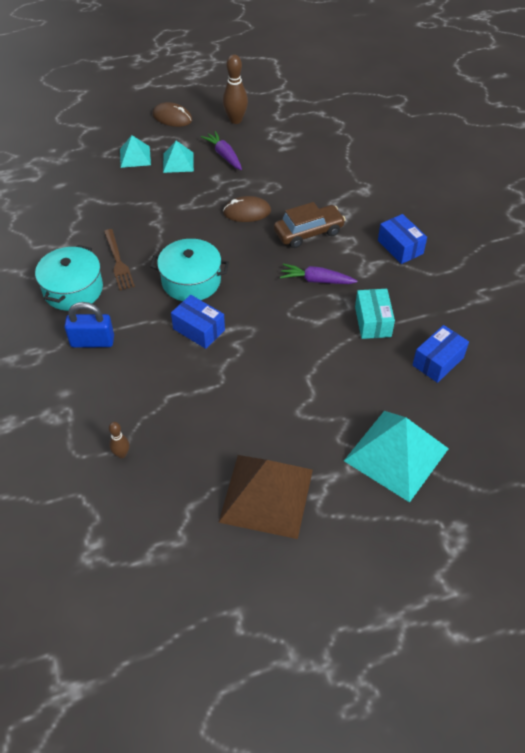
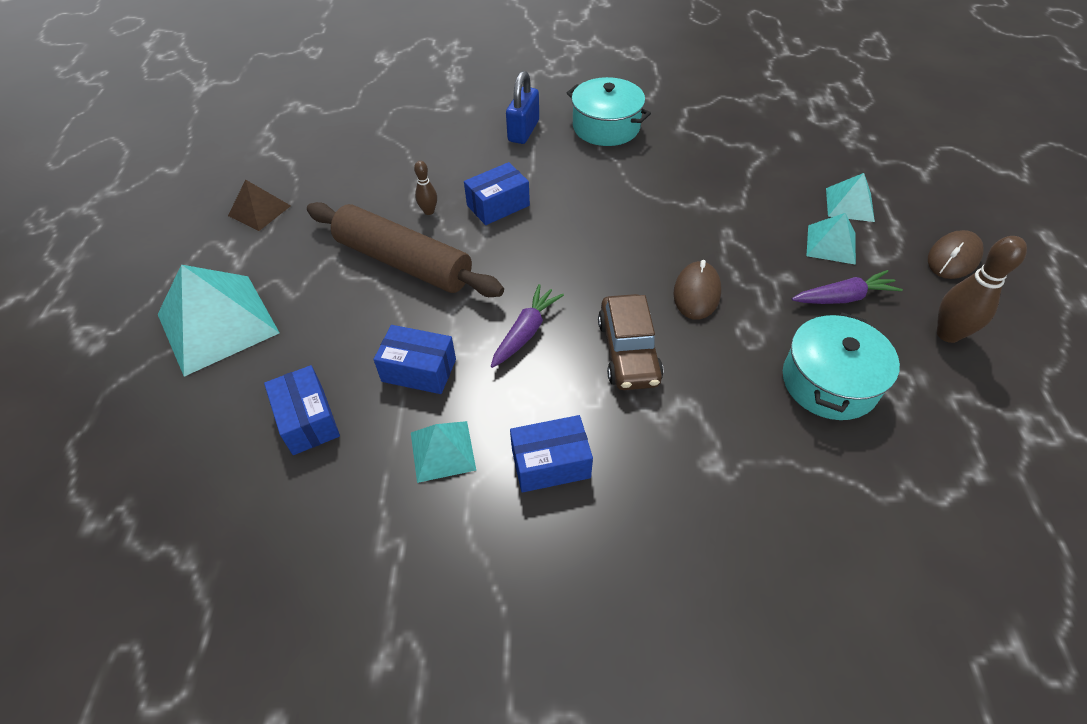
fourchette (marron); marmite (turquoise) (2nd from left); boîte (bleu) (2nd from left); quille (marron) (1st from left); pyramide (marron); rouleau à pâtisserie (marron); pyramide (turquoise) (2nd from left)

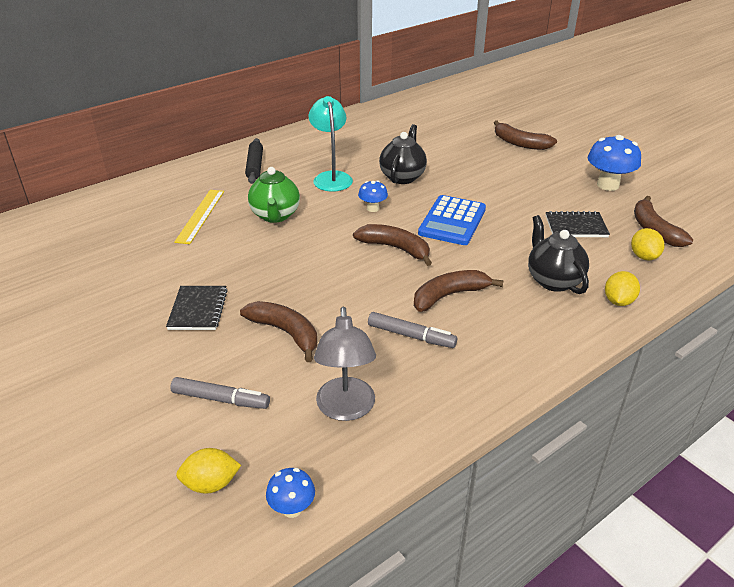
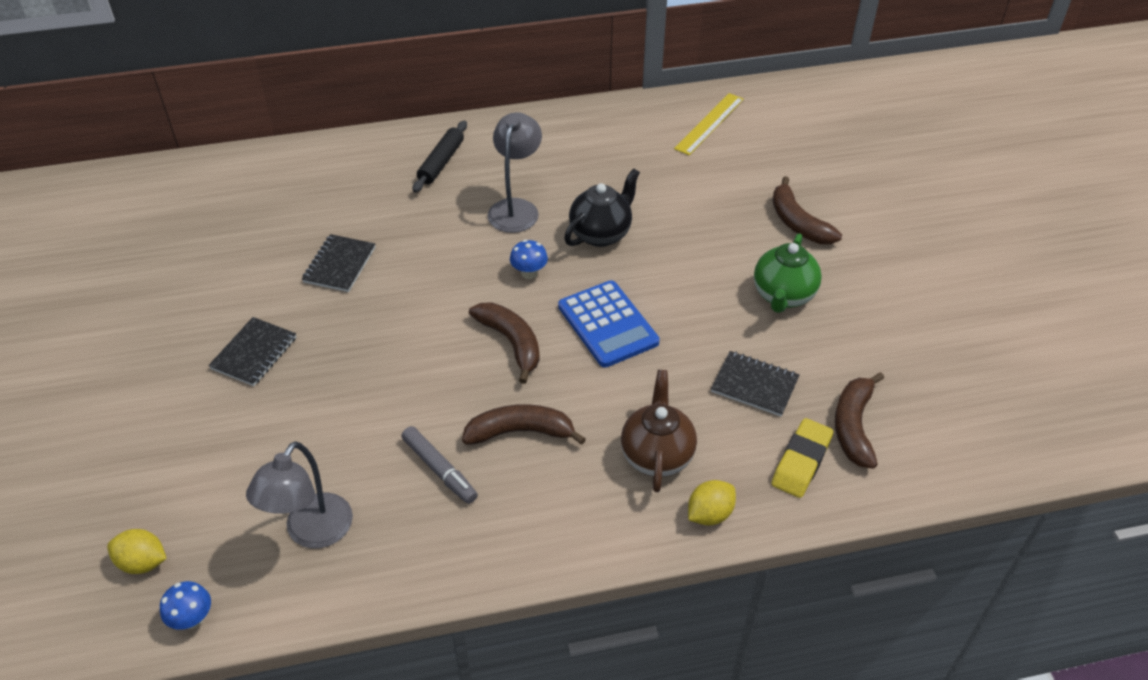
lampe (gris) (2nd from left); champignon (bleu) (3rd from left in the first image); théière (vert); règle (jaune); calculatrice (bleu); théière (marron); gomme (jaune); banane (marron) (1st from left in the first image); feutre (gris) (1st from left in the first image); carnet (noir) (2nd from left)

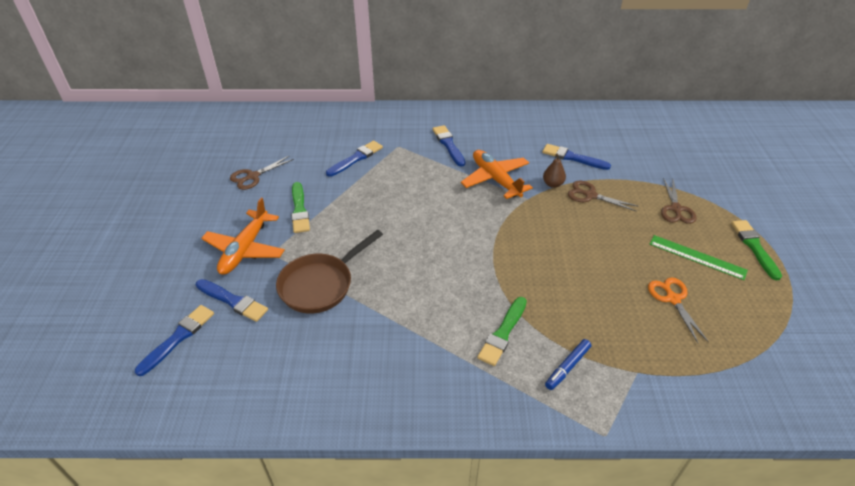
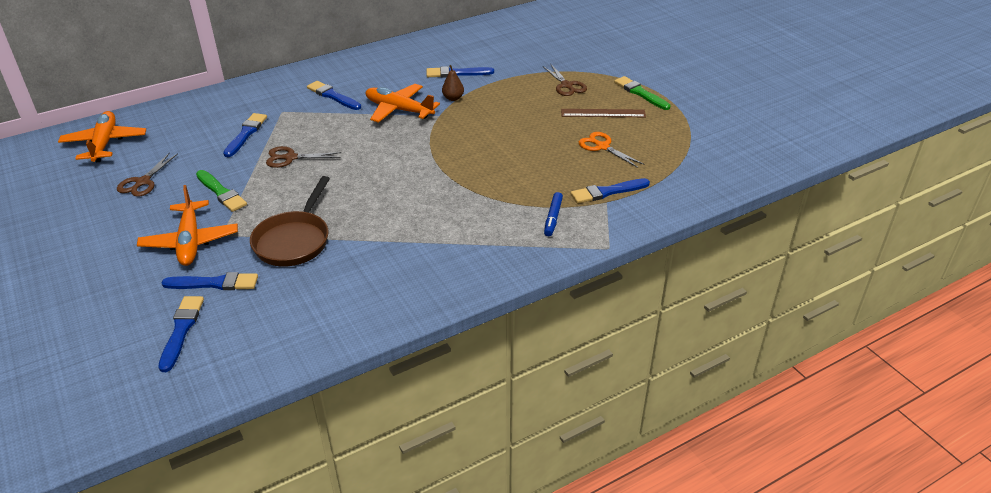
ciseaux (marron) (2nd from left); règle (marron); pinceau (vert) (2nd from left in the first image); avion (orange) (1st from left); pinceau (bleu) (6th from left)

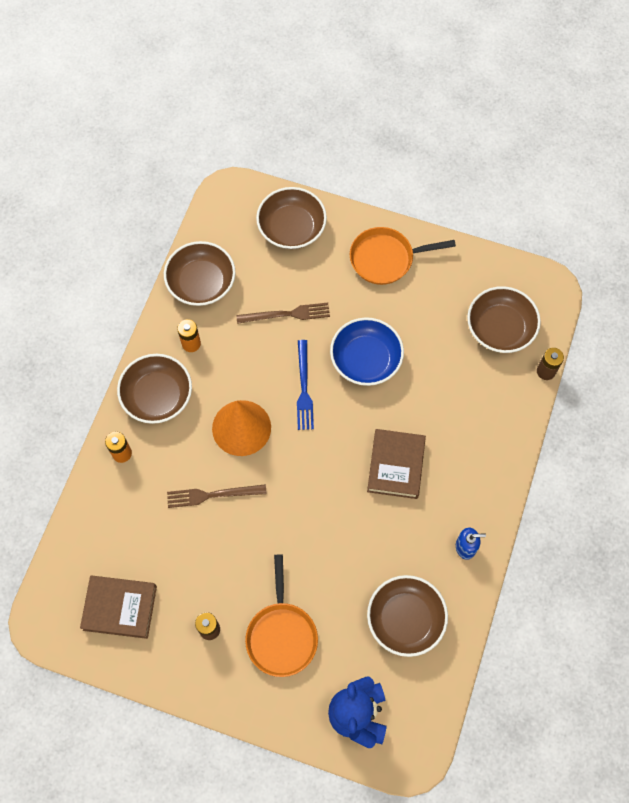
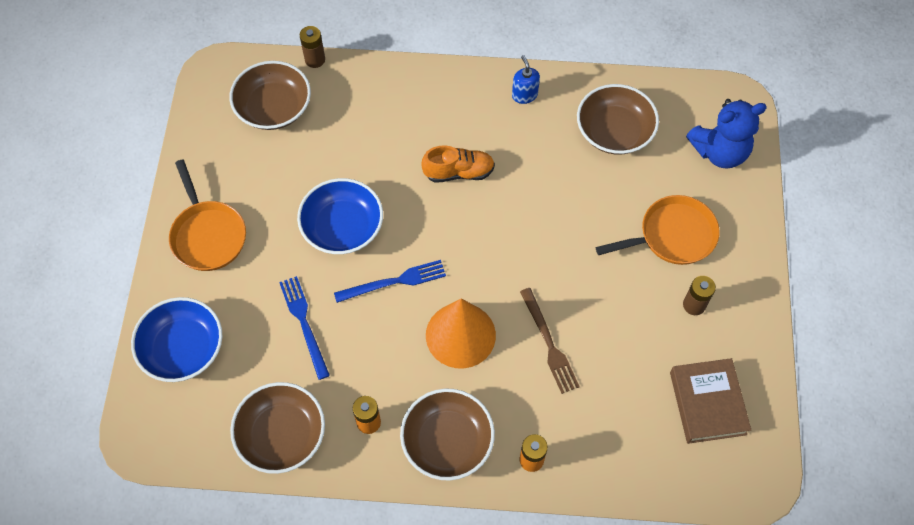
bol (bleu) (1st from left); fourchette (bleu) (1st from left); chaussure (orange)

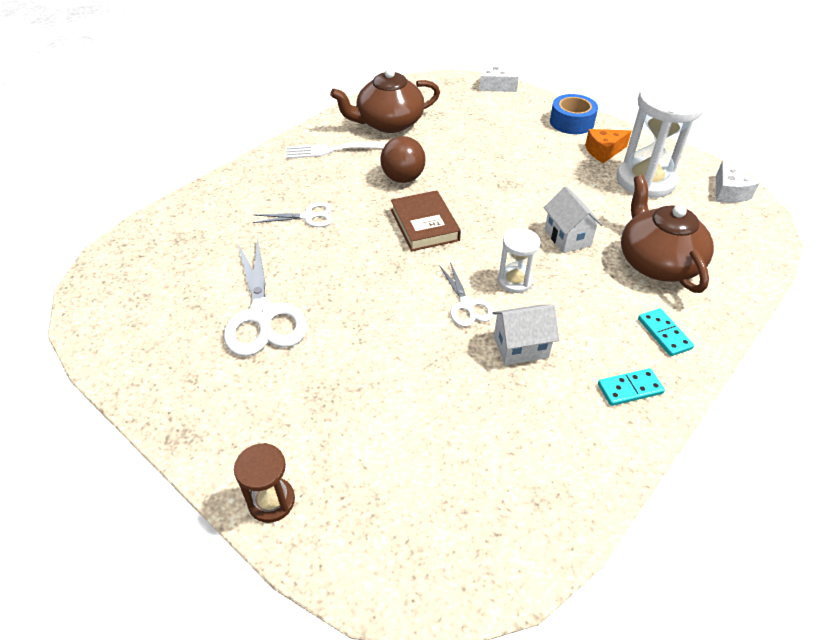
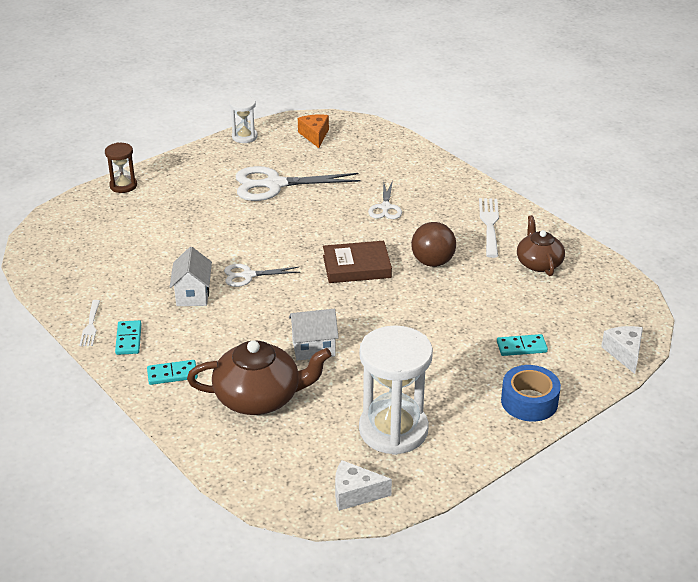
fromage (blanc) (2nd from left); théière (marron) (2nd from left); fromage (orange); sablier (blanc) (1st from left); fourchette (blanc) (1st from left); domino (turquoise) (3rd from left)

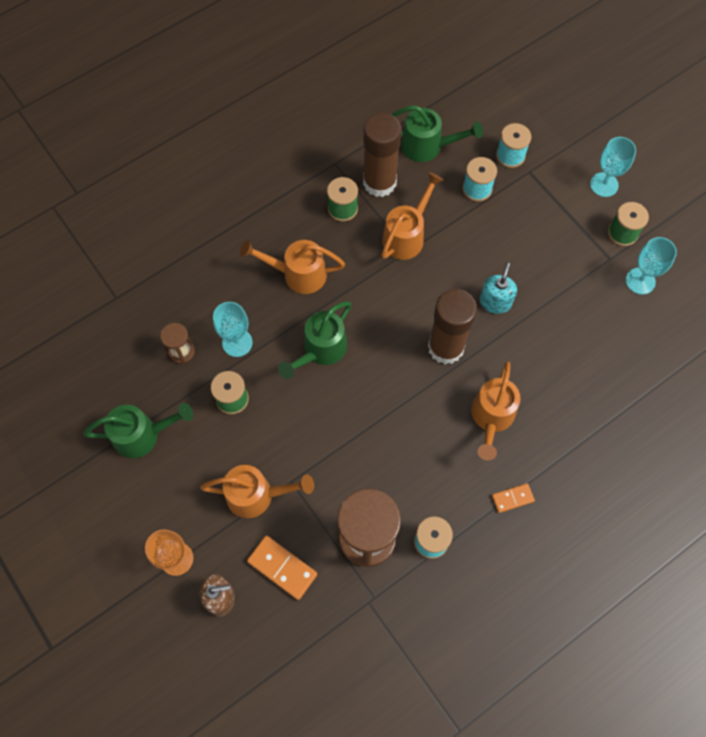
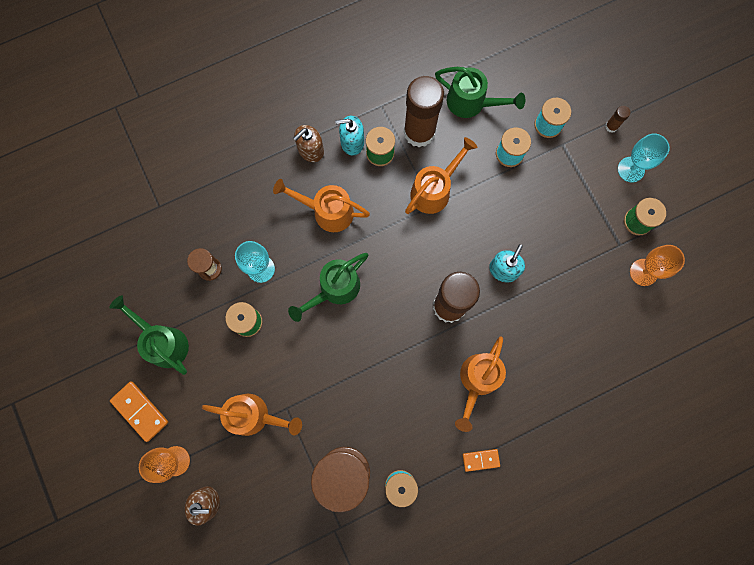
verre à pied (orange) (2nd from left); arrosoir (vert) (1st from left); domino (orange) (1st from left); bâton de colle (marron) (3rd from left); distributeur de savon (turquoise) (1st from left); distributeur de savon (marron) (2nd from left)

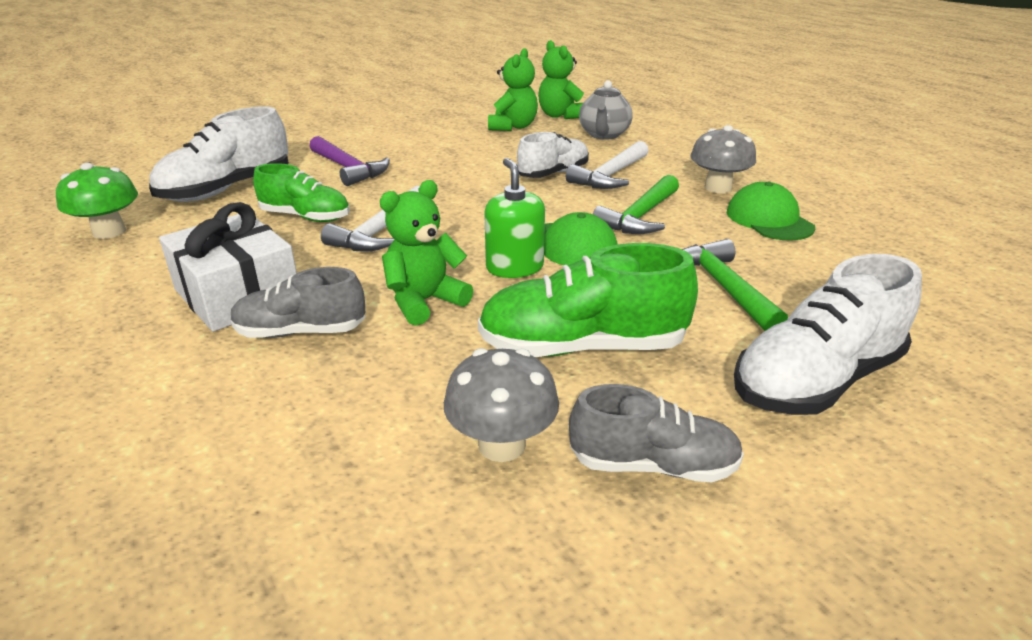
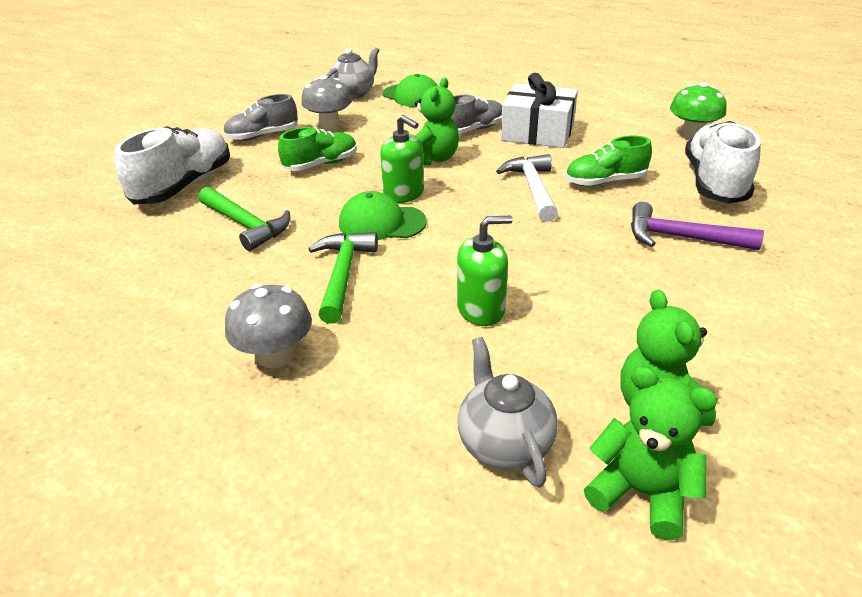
distributeur de savon (vert) (2nd from left); marteau (blanc) (2nd from left in the first image); casquette (vert) (2nd from left); chaussure (vert) (1st from left); théière (gris) (1st from left)

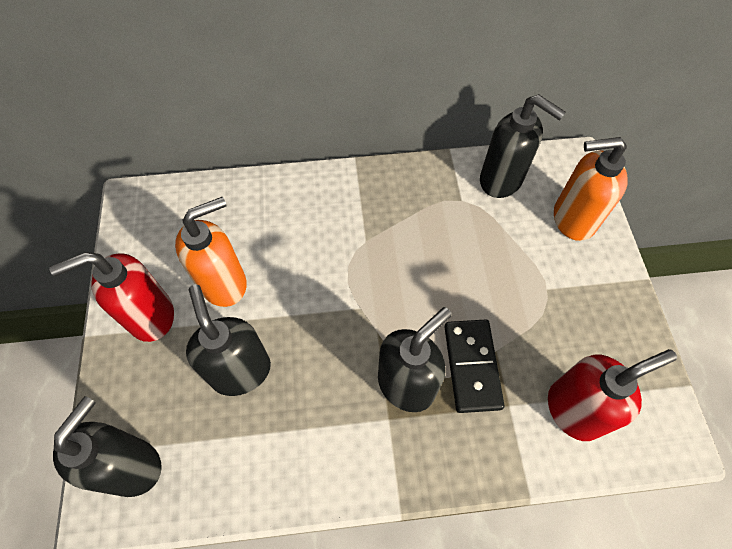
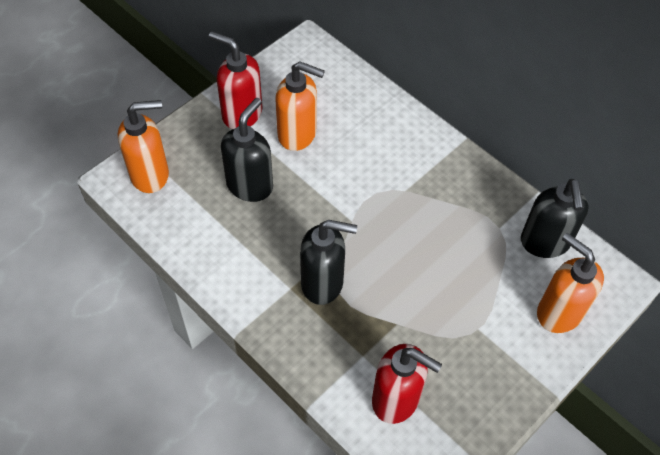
domino (noir); distributeur de savon (orange) (1st from left)

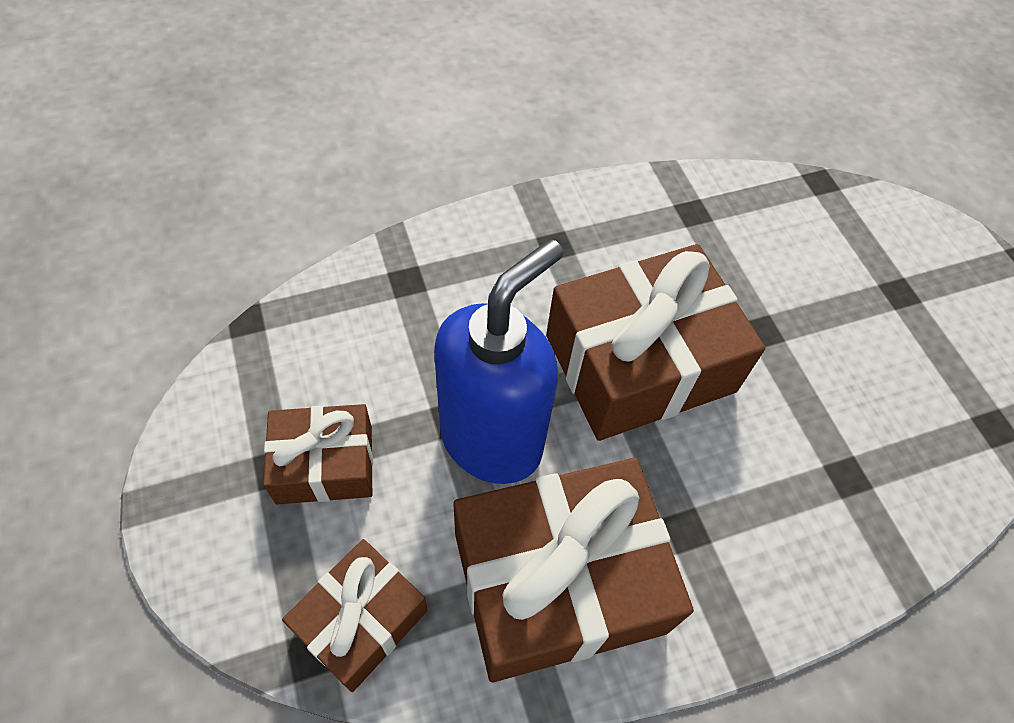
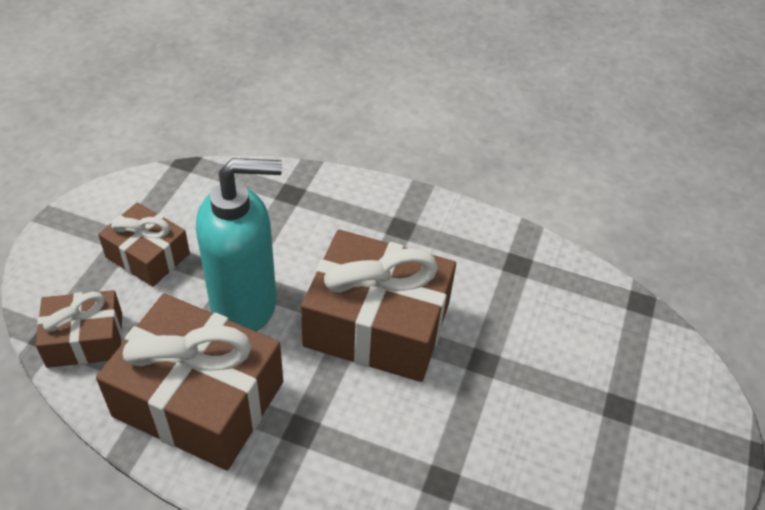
distributeur de savon (turquoise)

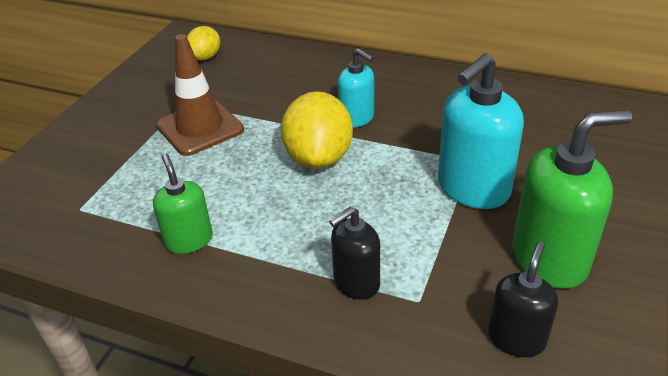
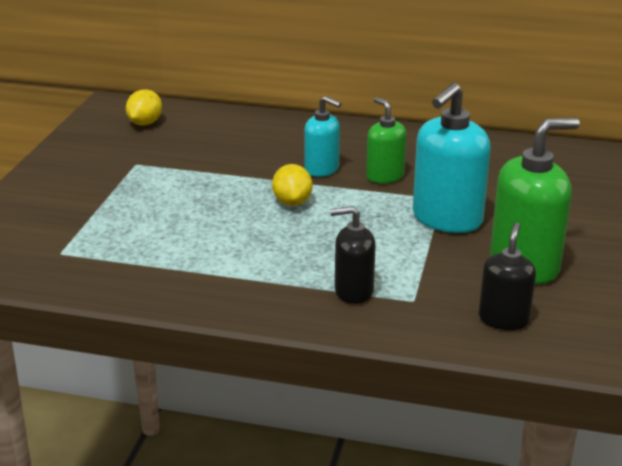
cône de chantier (marron); citron (jaune) (2nd from left); distributeur de savon (vert) (1st from left); distributeur de savon (noir) (1st from left)

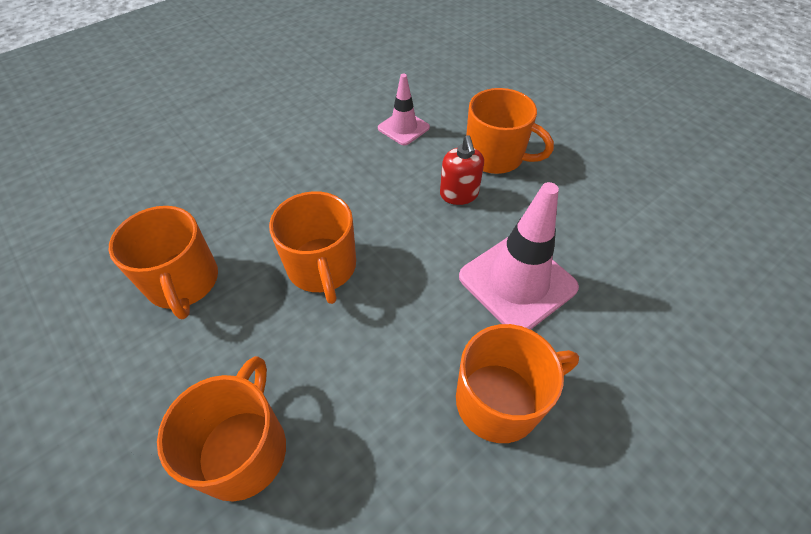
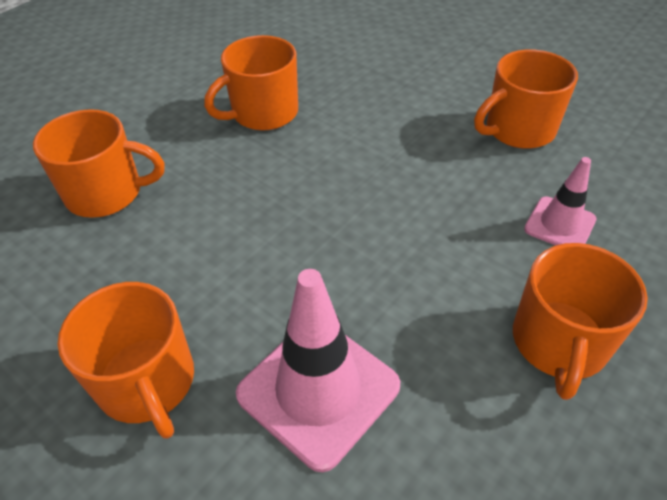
distributeur de savon (rouge); tasse (orange) (4th from left)

